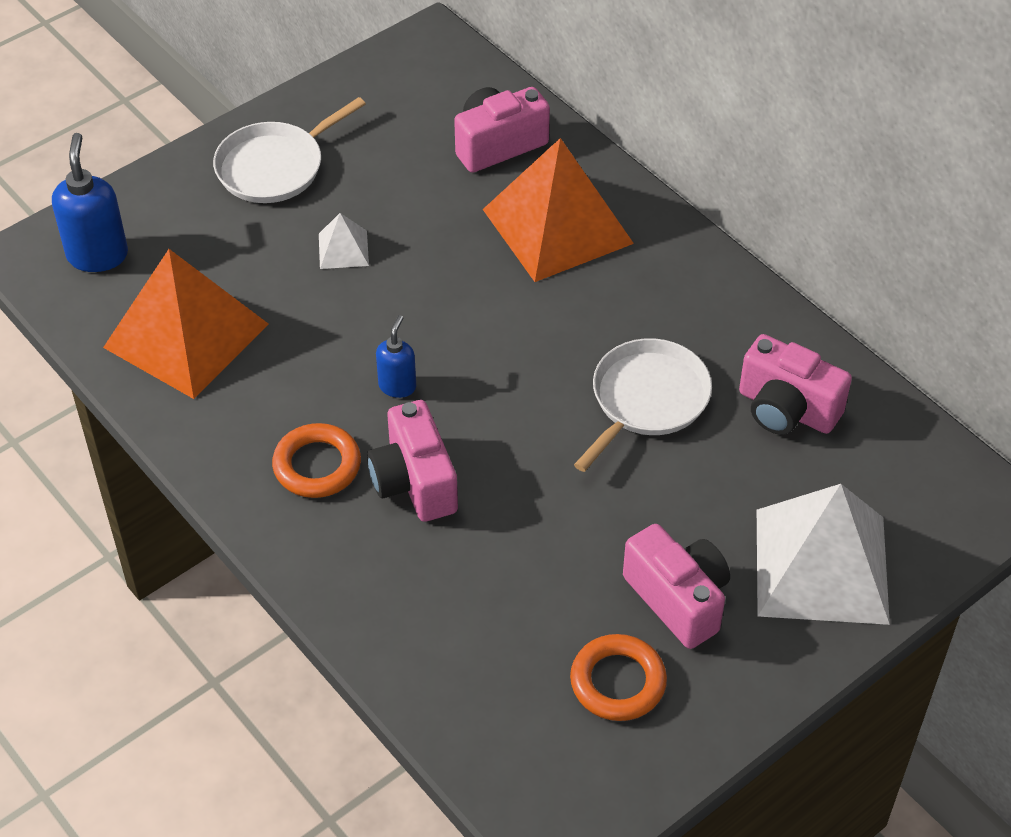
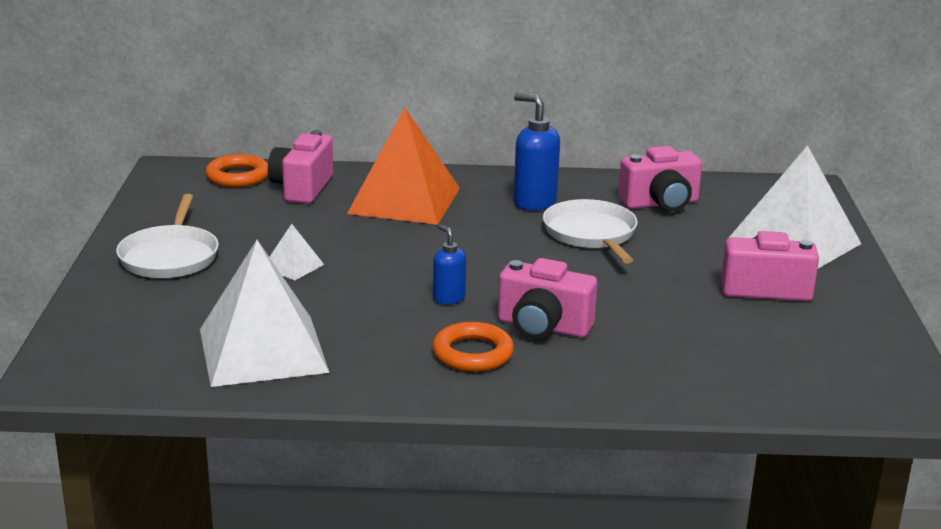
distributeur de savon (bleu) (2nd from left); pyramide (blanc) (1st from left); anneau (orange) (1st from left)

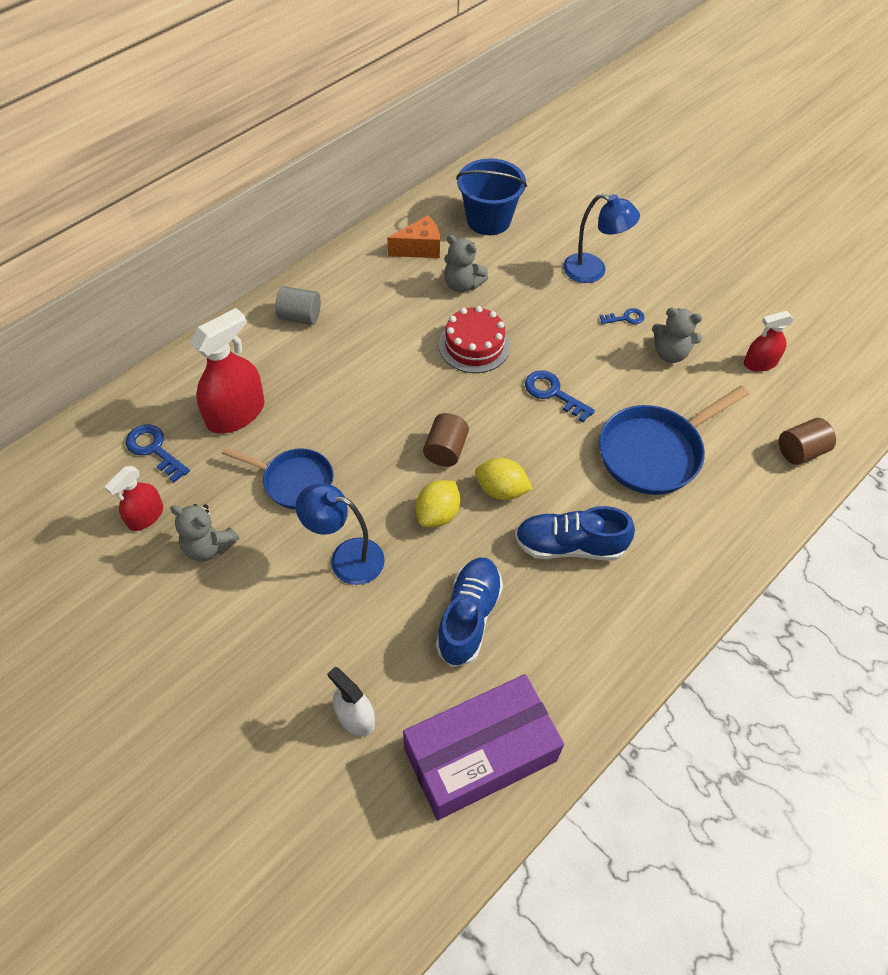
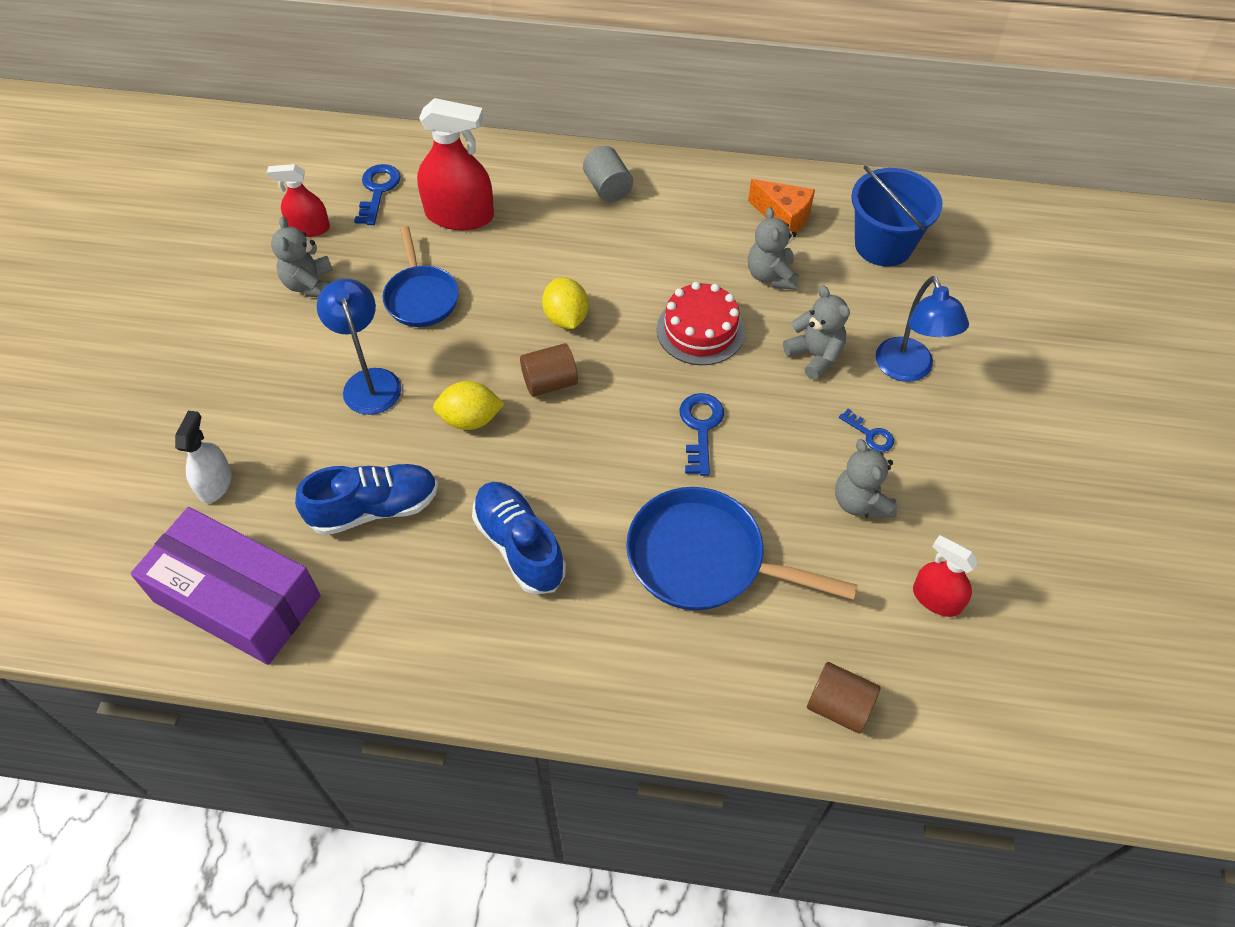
citron (jaune) (2nd from left); ours en peluche (gris) (3rd from left)

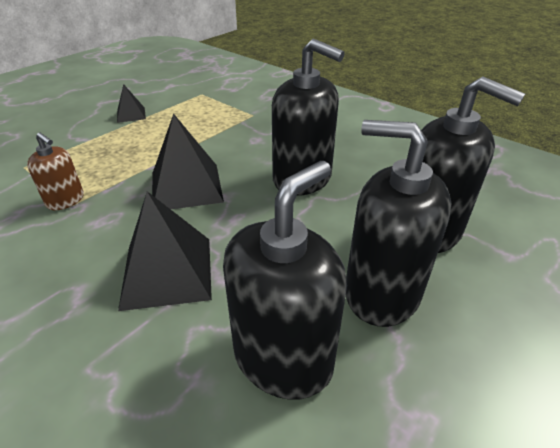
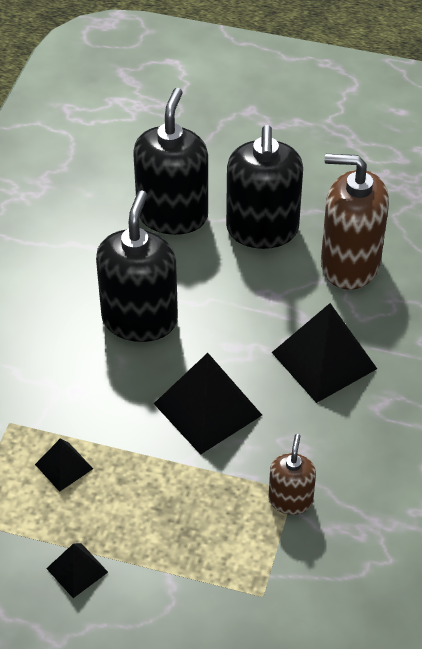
distributeur de savon (marron) (2nd from left); pyramide (noir) (1st from left)

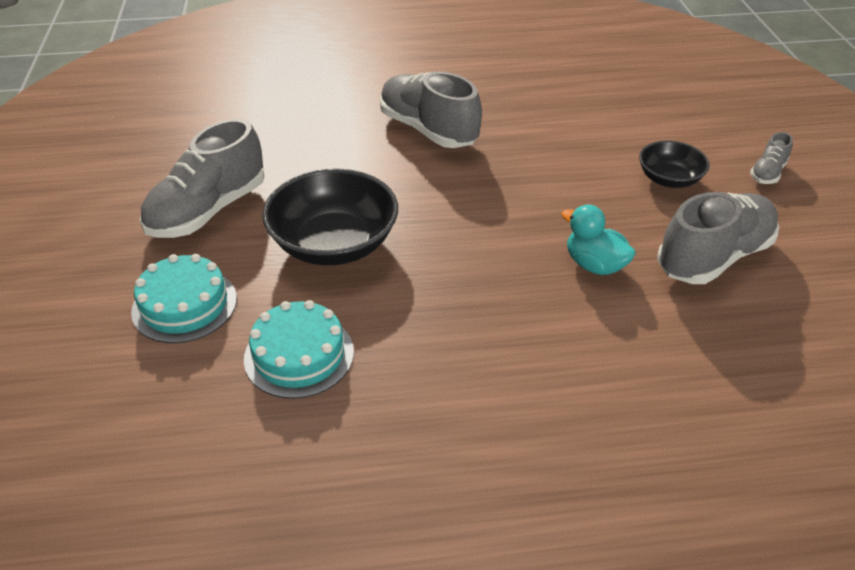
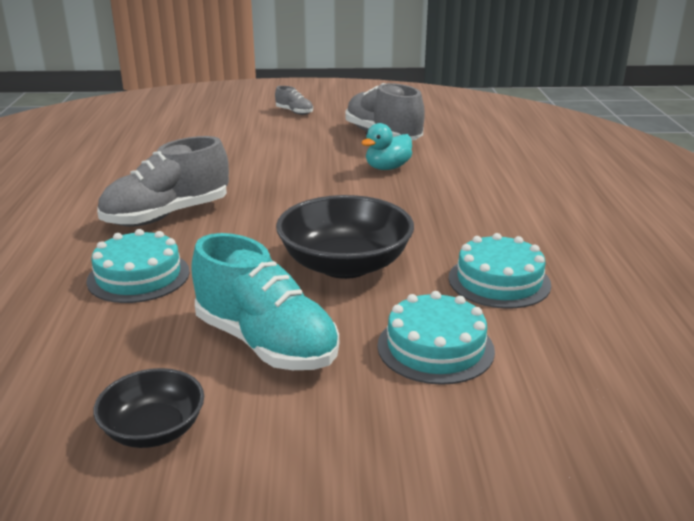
chaussure (turquoise); bol (noir) (1st from left); gâteau (turquoise) (1st from left)

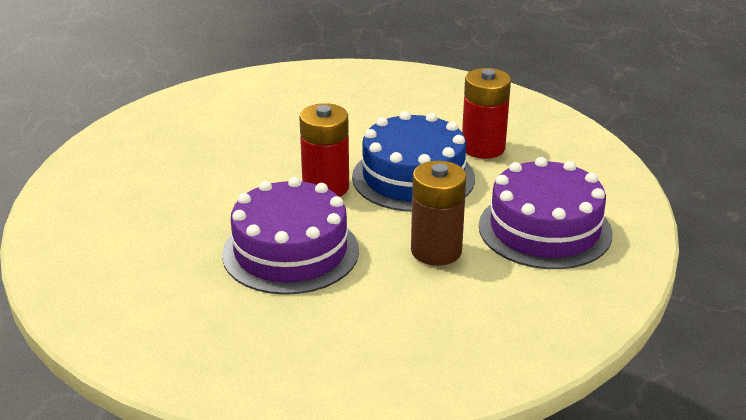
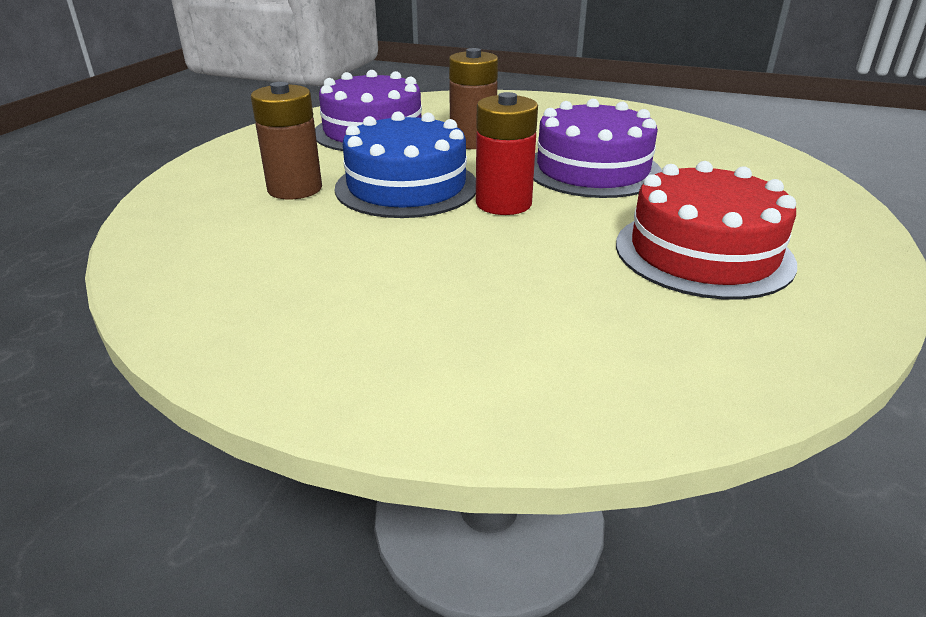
pile (marron) (1st from left); gâteau (rouge)

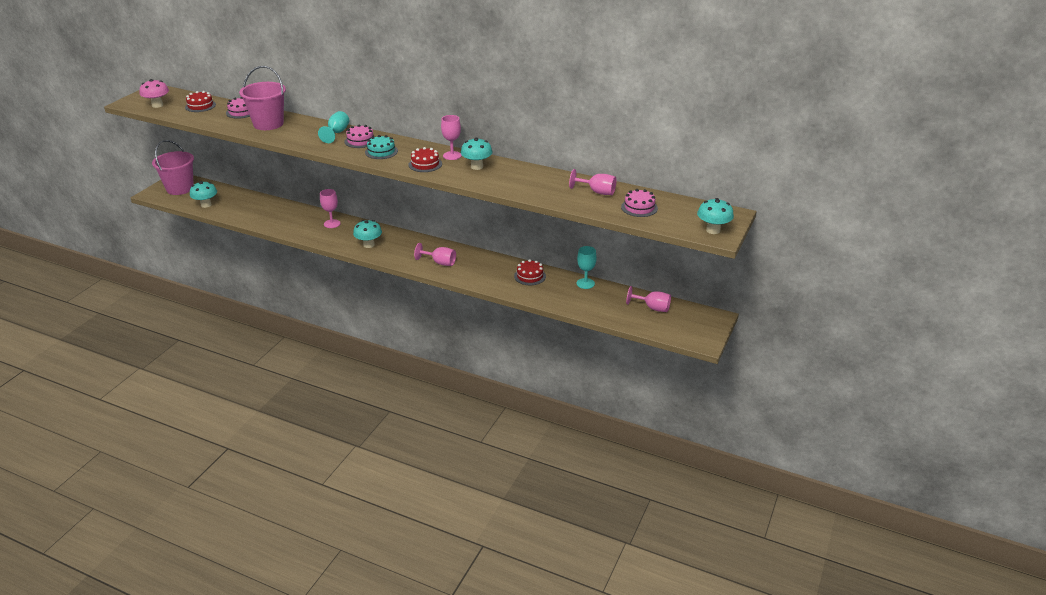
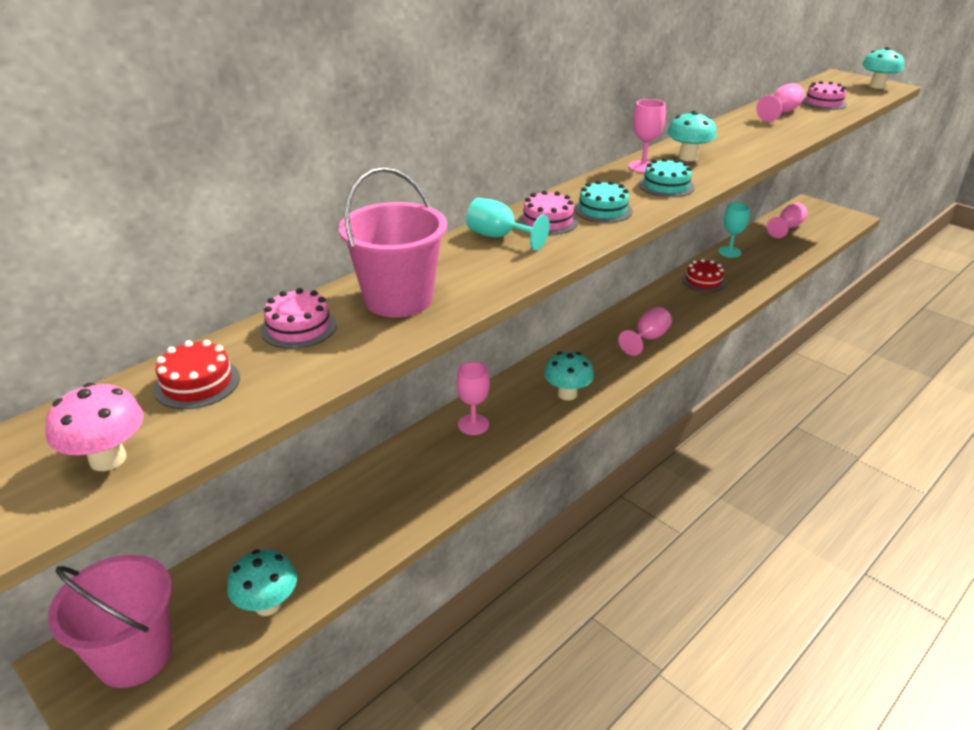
gâteau (turquoise) (2nd from left)

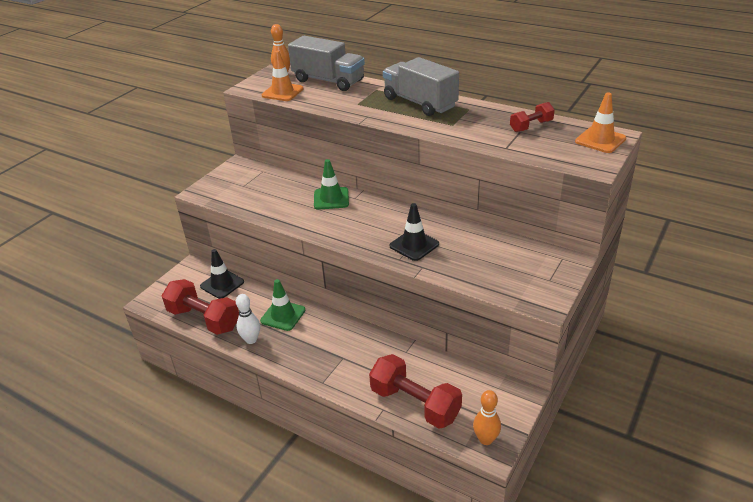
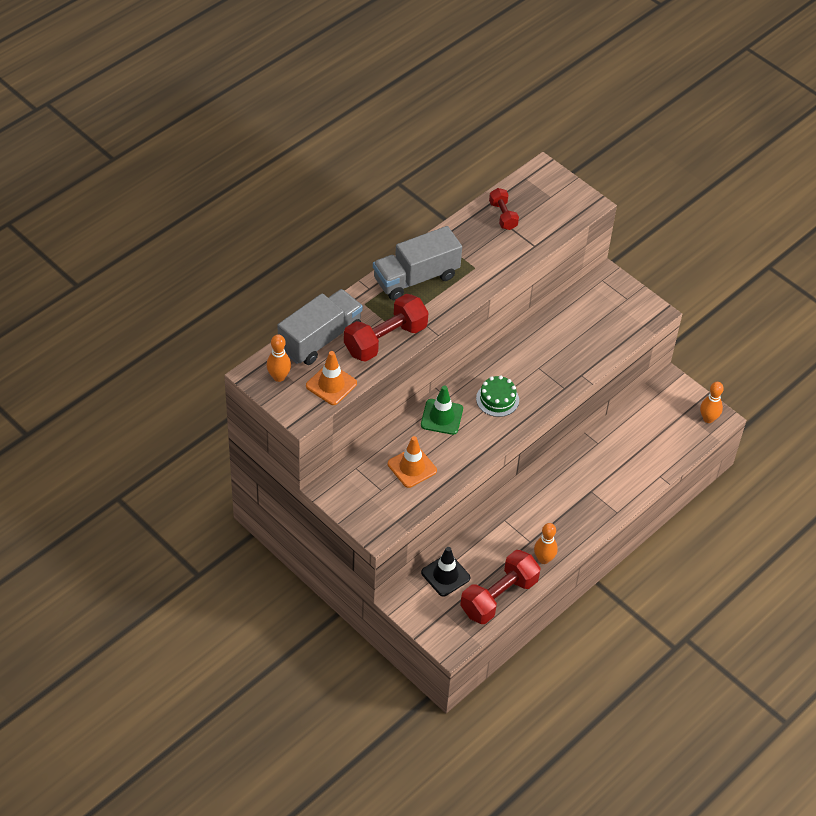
cône de chantier (orange) (2nd from left); cône de chantier (noir) (2nd from left in the first image); cône de chantier (vert) (1st from left in the first image); quille (orange) (2nd from left); haltère (rouge) (1st from left); gâteau (vert)

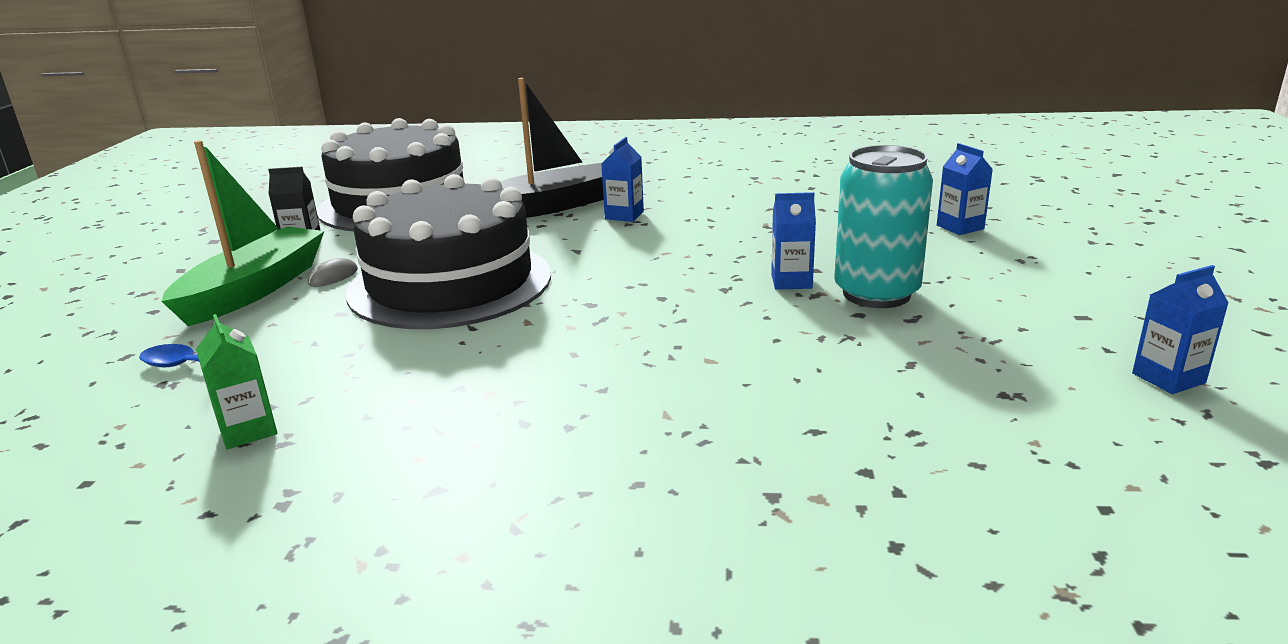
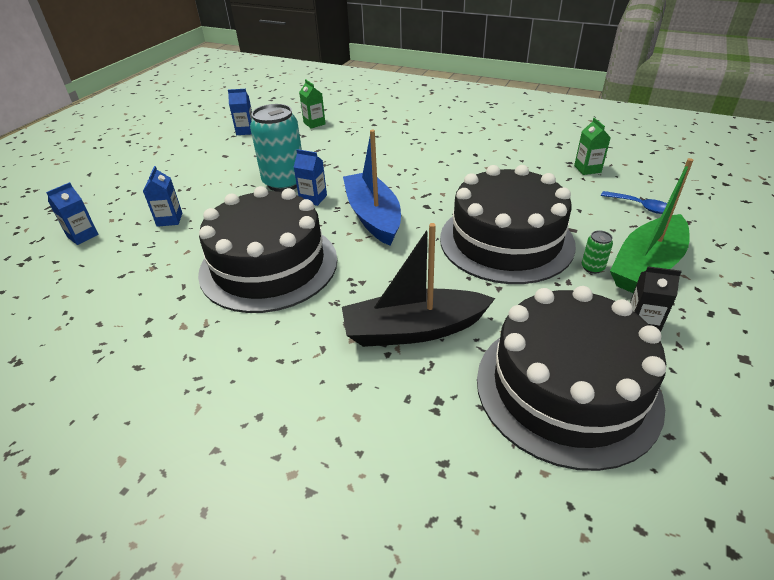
brique de lait (bleu) (1st from left); canette (vert); brique de lait (vert) (1st from left); bateau (bleu); gâteau (noir) (1st from left)

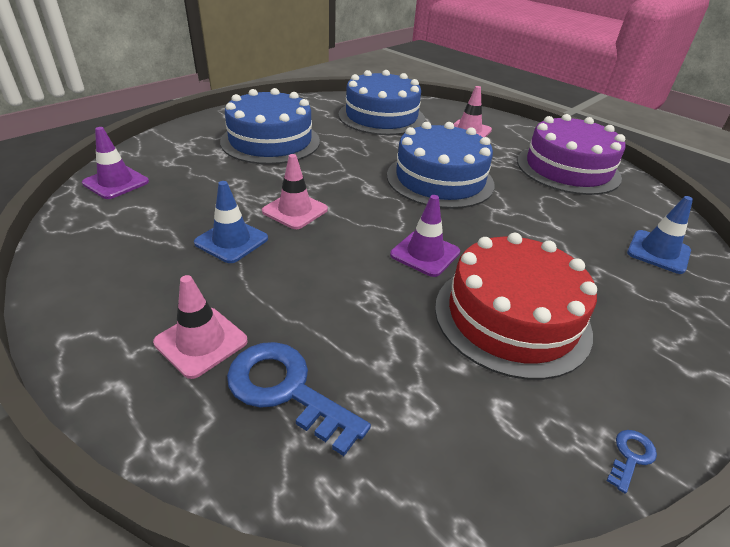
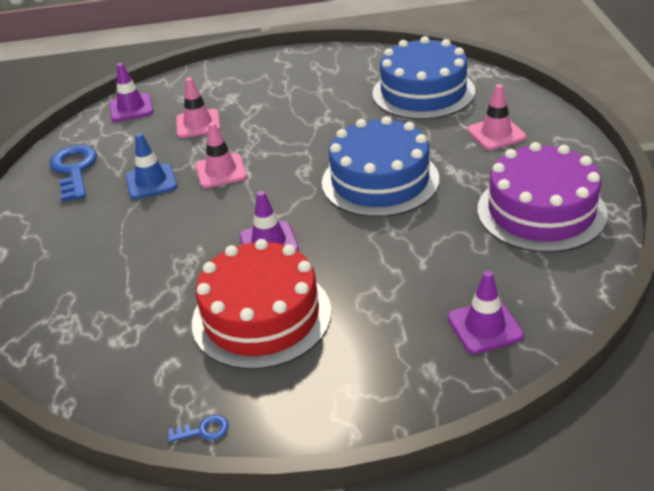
gâteau (bleu) (1st from left in the first image); cône de chantier (violet) (3rd from left); cône de chantier (rose) (1st from left); clé (bleu) (1st from left)

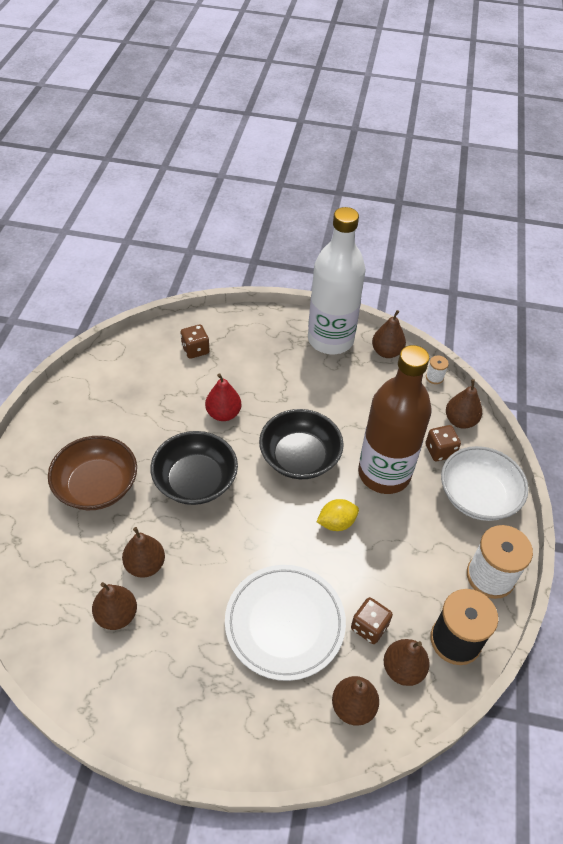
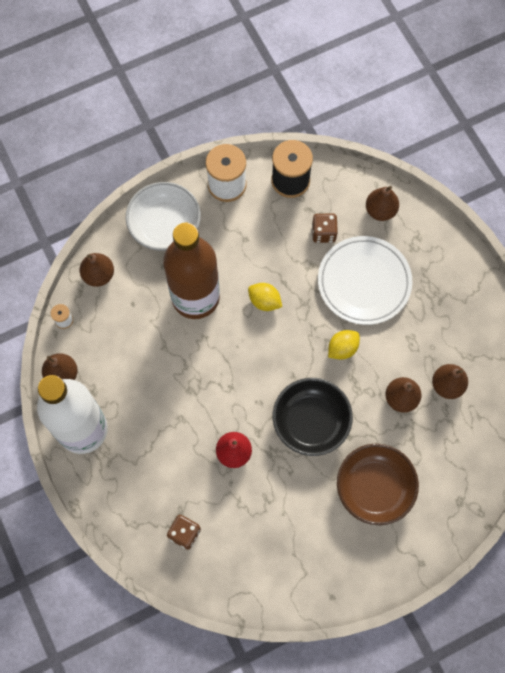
bol (noir) (2nd from left in the first image); dé (marron) (3rd from left in the first image); poire (marron) (5th from left in the first image); citron (jaune) (2nd from left)

